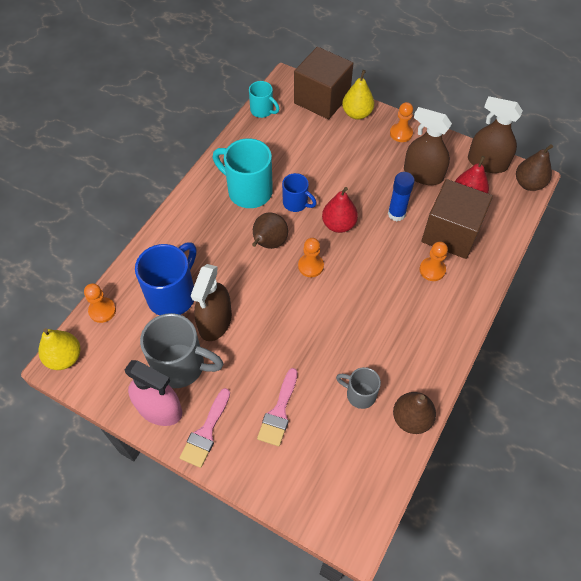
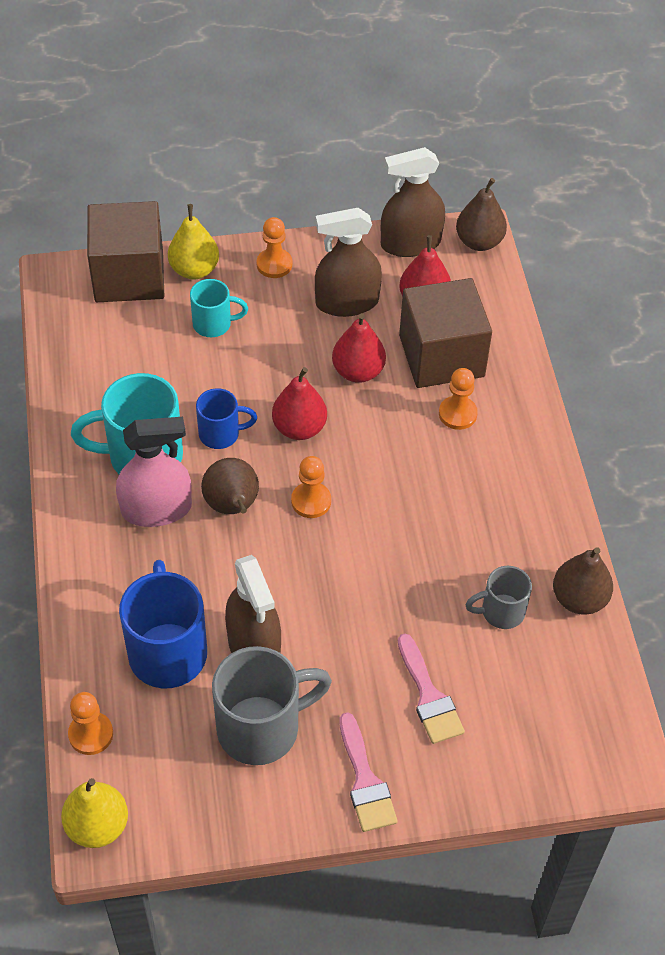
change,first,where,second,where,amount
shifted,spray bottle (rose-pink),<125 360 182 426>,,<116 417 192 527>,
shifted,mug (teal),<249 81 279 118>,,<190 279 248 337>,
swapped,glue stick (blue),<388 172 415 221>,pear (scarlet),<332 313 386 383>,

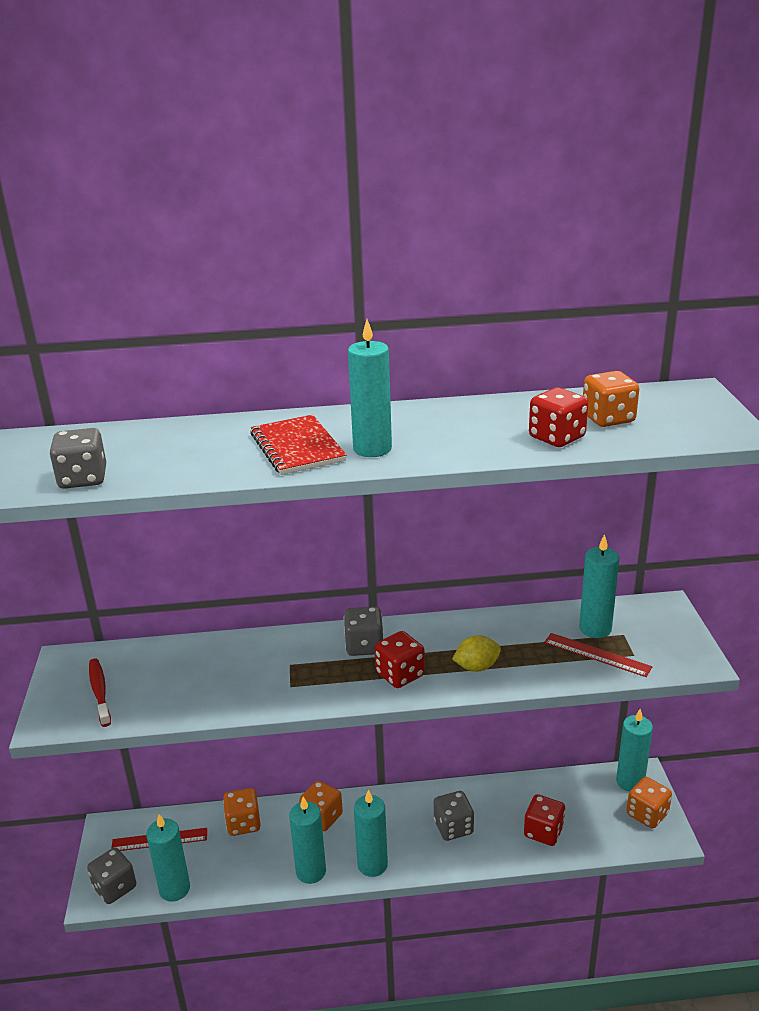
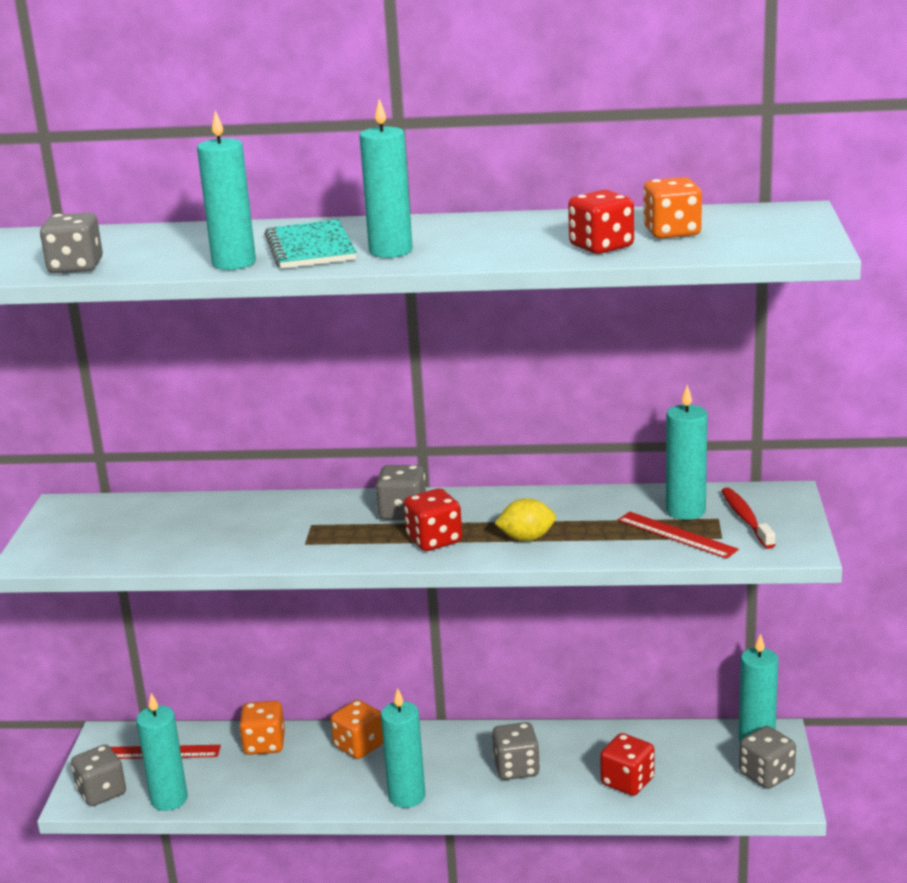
change,first,where,second,where,amount
shifted,tooth brush (scarlet),<89 658 111 727>,,<721 487 775 549>,
repainted,notebook (scarlet),<250 415 346 475>,notebook (teal),<264 219 357 269>,
shifted,wax candle (teal),<289 797 326 884>,,<197 110 256 270>,
repainted,dice (orange-coloured),<626 777 672 829>,dice (gray),<739 726 796 789>,

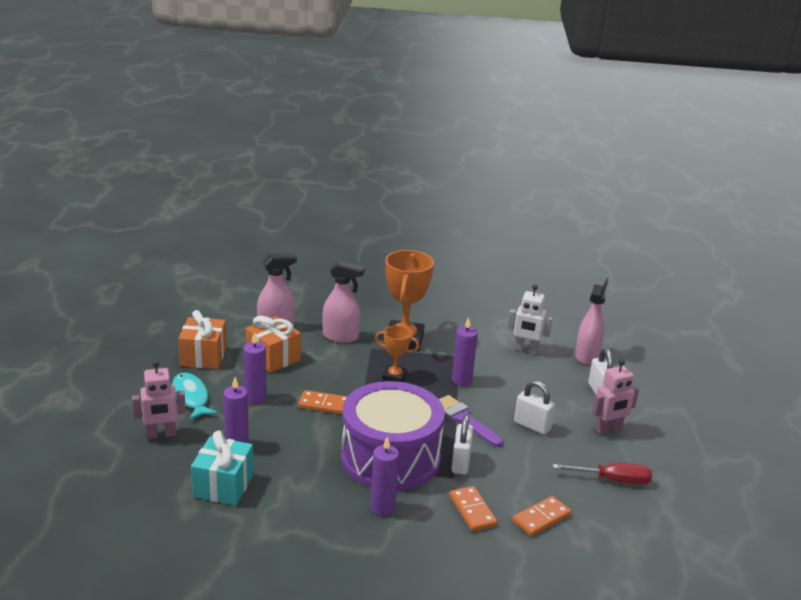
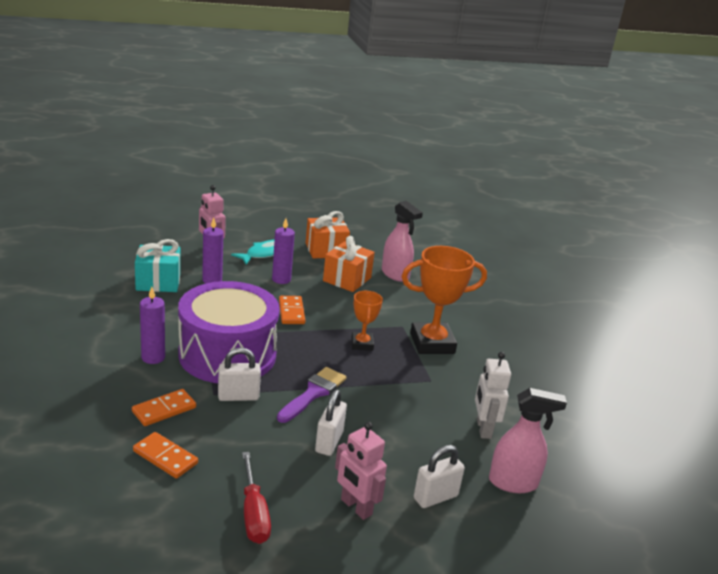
change,first,where,second,where,amount
gone,spray bottle (rose-pink),<322 260 365 343>,,,
gone,wax candle (purple),<452 317 478 386>,,,

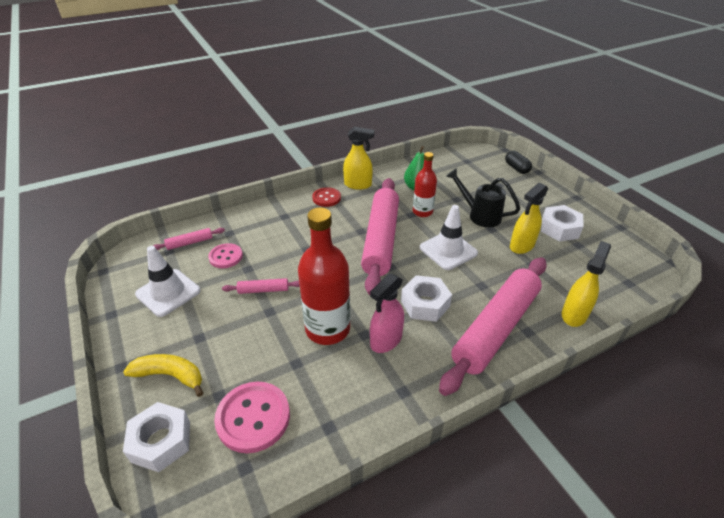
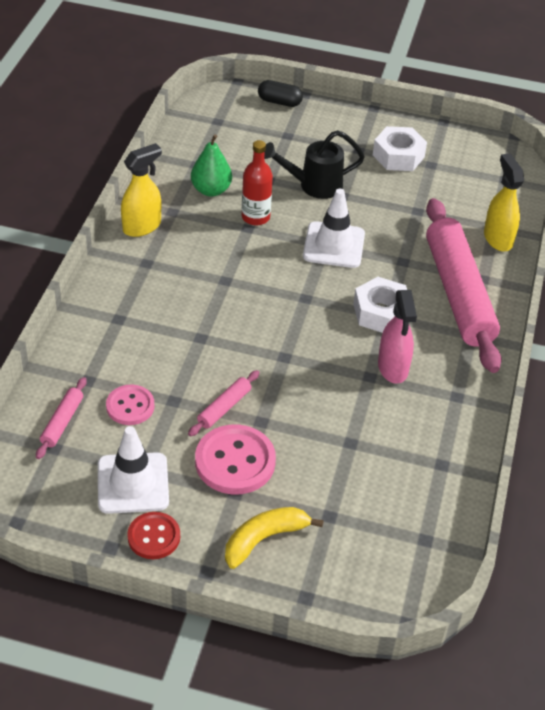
change,first,where,second,where,amount
gone,hex nut (pure white),<123 402 190 472>,,,
shifted,button (rose-pink),<214 382 290 453>,,<195 425 276 494>,
gone,flask (scarlet),<298 207 350 345>,,,
shifted,button (scarlet),<312 187 341 207>,,<127 512 180 559>,
gone,pastry roller (rose-pink),<361 178 399 295>,,,
gone,spray bottle (golden),<510 183 548 254>,,,

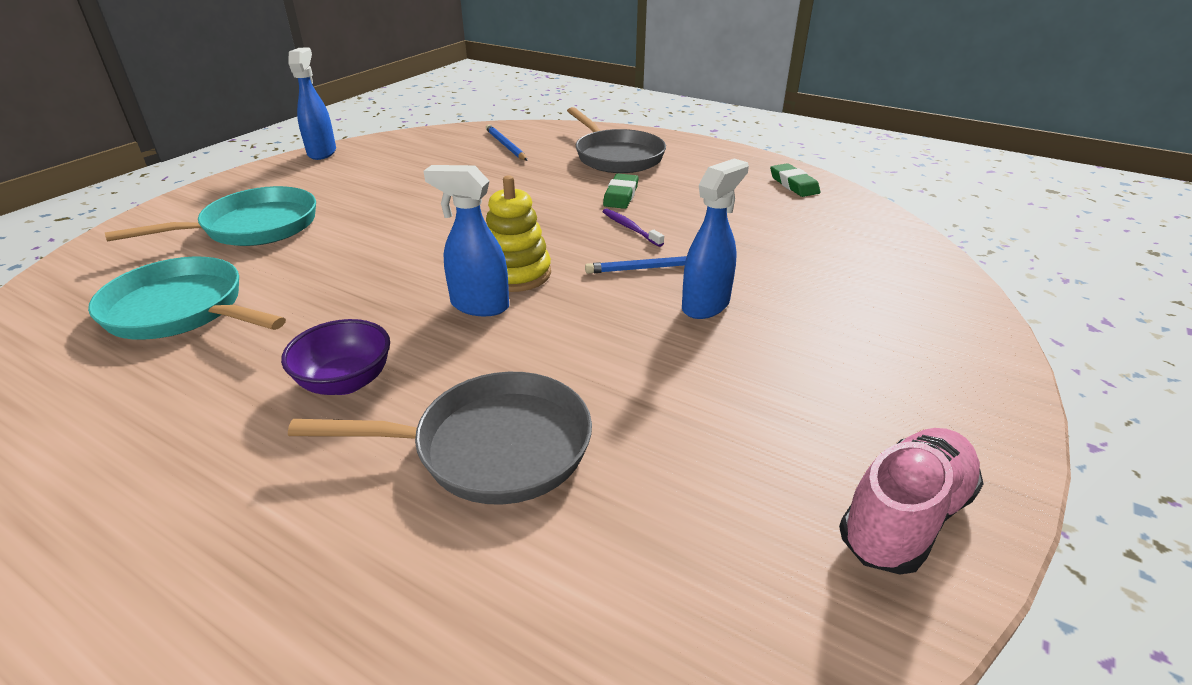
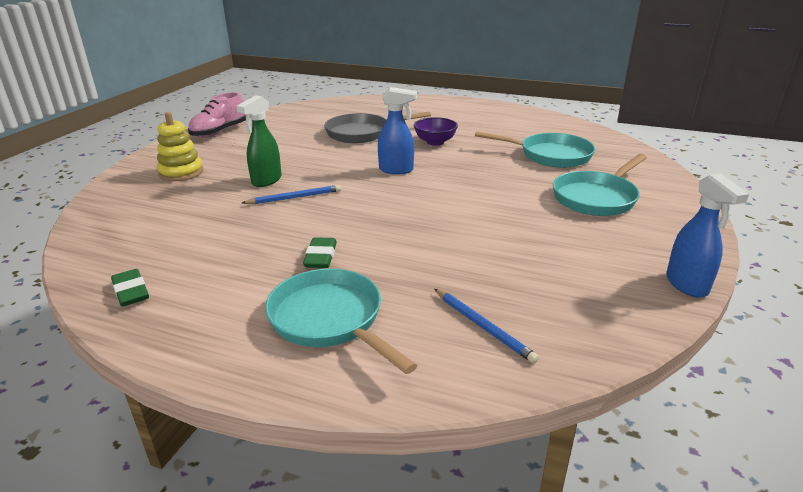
change,first,where,second,where,amount
shifted,stacking toy (golden),<486 175 551 292>,,<157 112 203 181>,
repainted,skillet (gray),<567 107 666 173>,skillet (teal),<265 268 417 374>,
gone,tooth brush (purple),<602 209 664 247>,,,
repainted,spray bottle (blue),<682 159 749 319>,spray bottle (emerald),<236 95 282 187>,

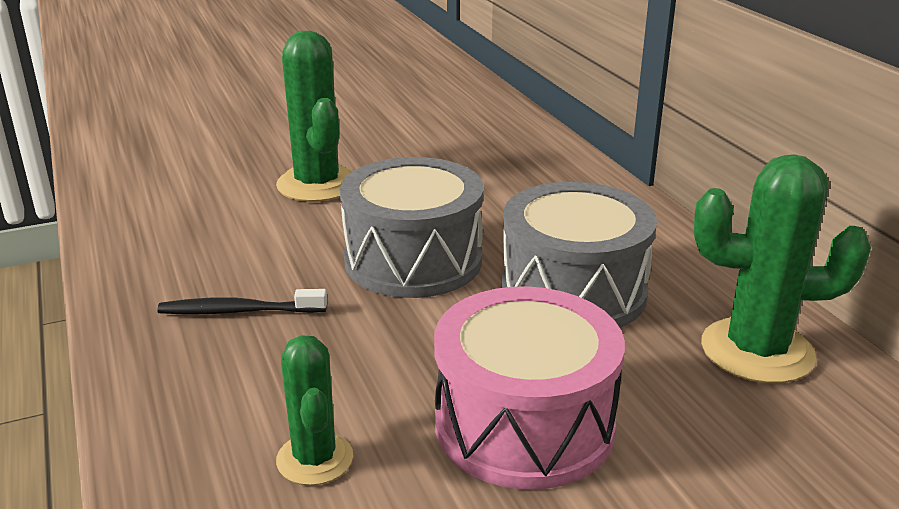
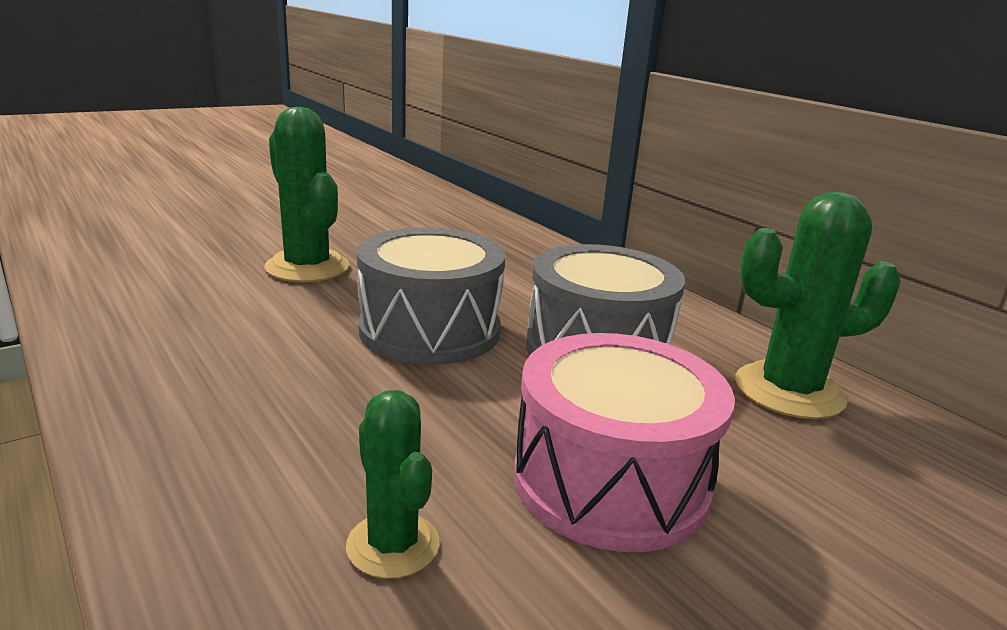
change,first,where,second,where,amount
gone,tooth brush (ebony),<157 289 327 315>,,,

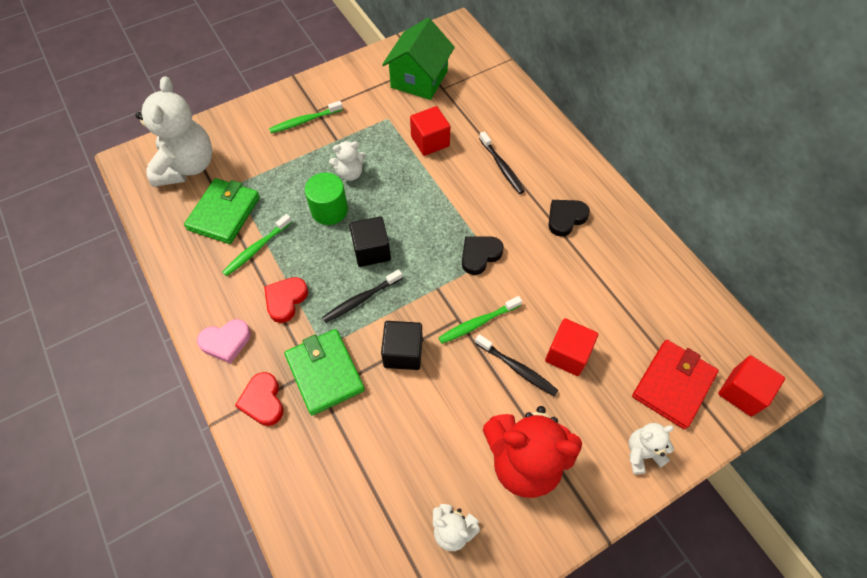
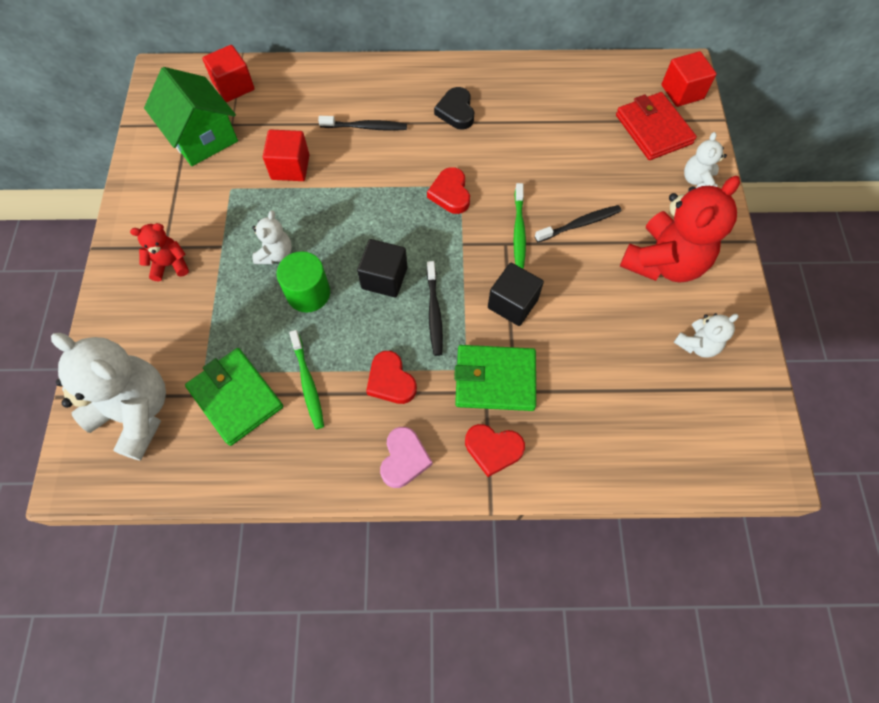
change,first,where,second,where,amount
swapped,tooth brush (emerald),<269 101 343 134>,stuffed bear (scarlet),<130 223 189 281>,
repainted,heart (ebony),<462 236 504 275>,heart (scarlet),<427 167 470 214>,
shifted,solid cube (scarlet),<545 318 598 376>,,<202 45 255 102>,

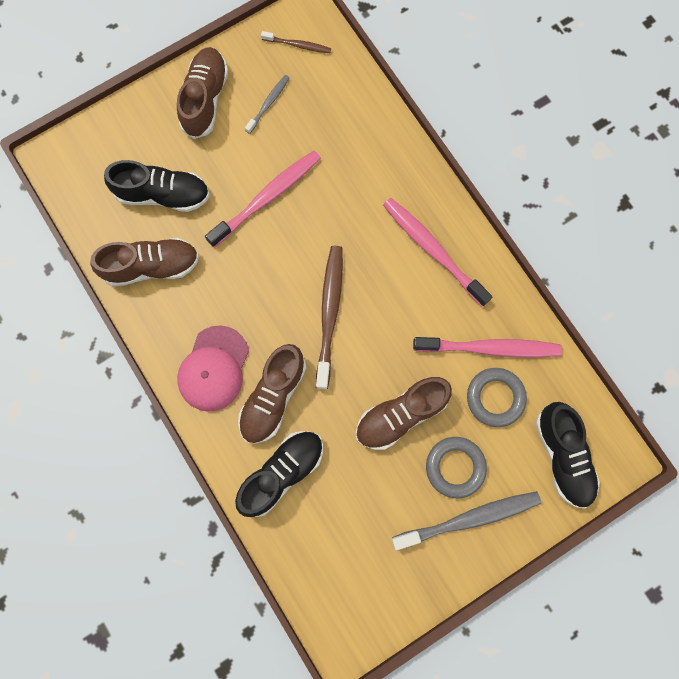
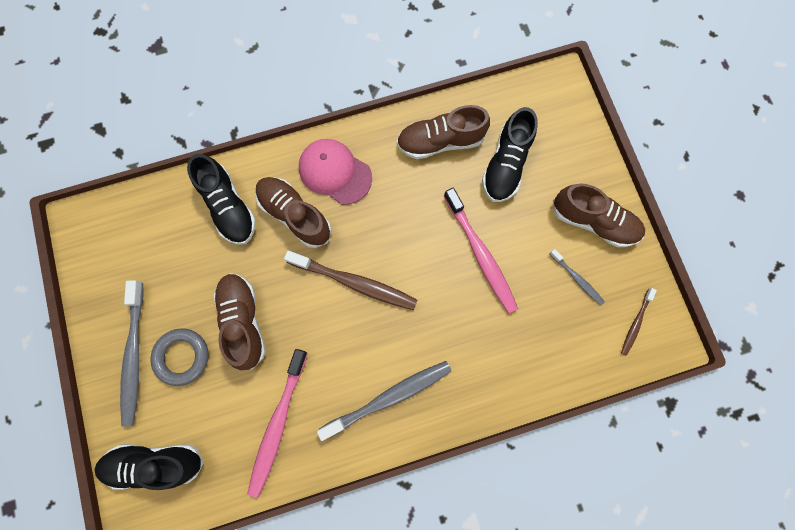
change,first,where,second,where,amount
rotated,shoe (russet),<91 238 199 287>,,<397 105 490 159>,75 degrees clockwise
repainted,tooth brush (rose-pink),<383 198 492 307>,tooth brush (gray),<317 361 451 441>,
gone,torus (gray),<467 368 527 427>,,,

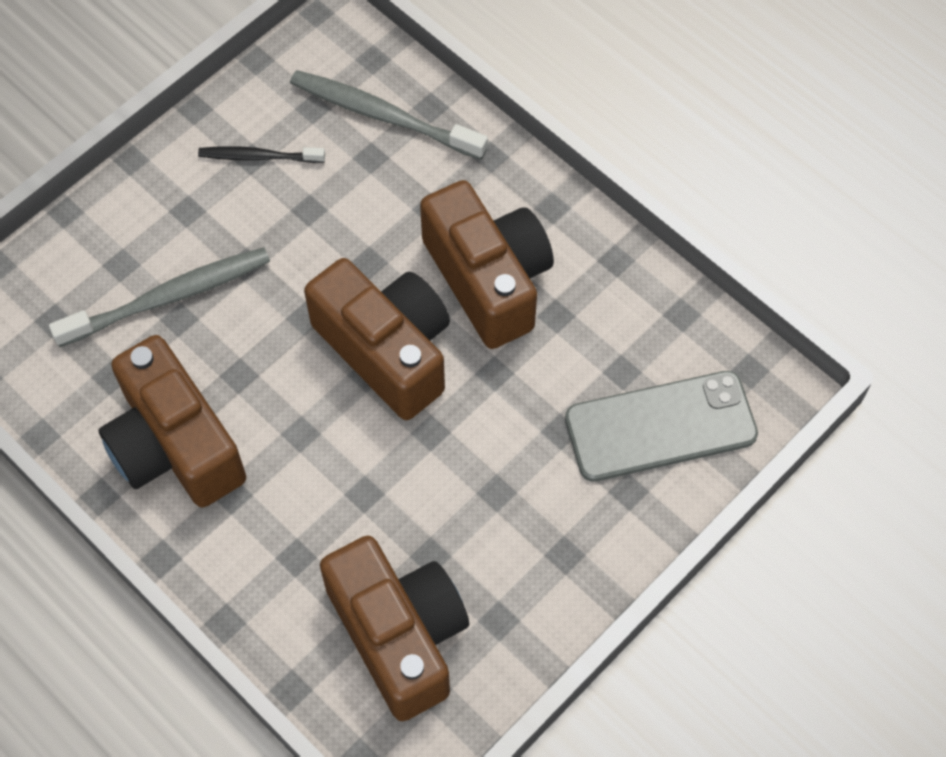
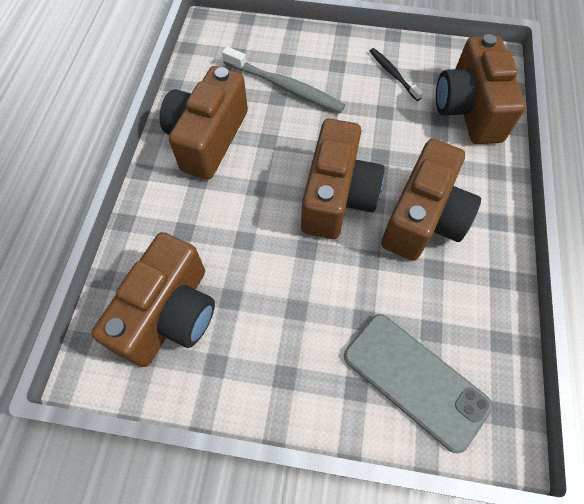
change,first,where,second,where,amount
swapped,tooth brush (gray),<290 70 488 160>,photo camera (russet),<436 34 526 144>,

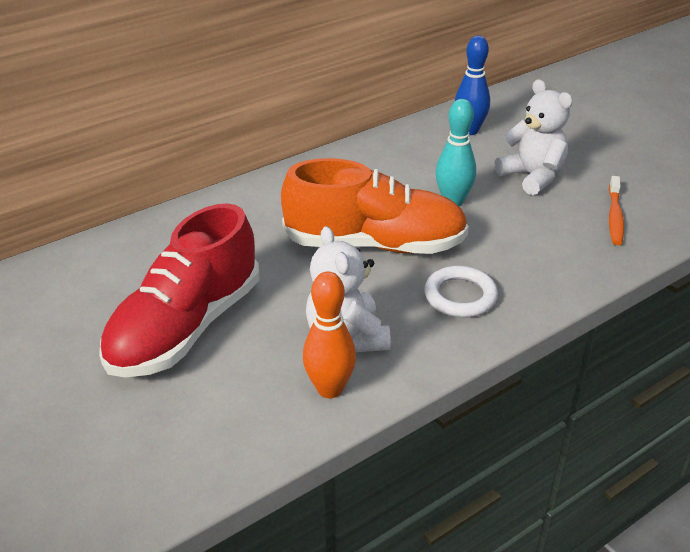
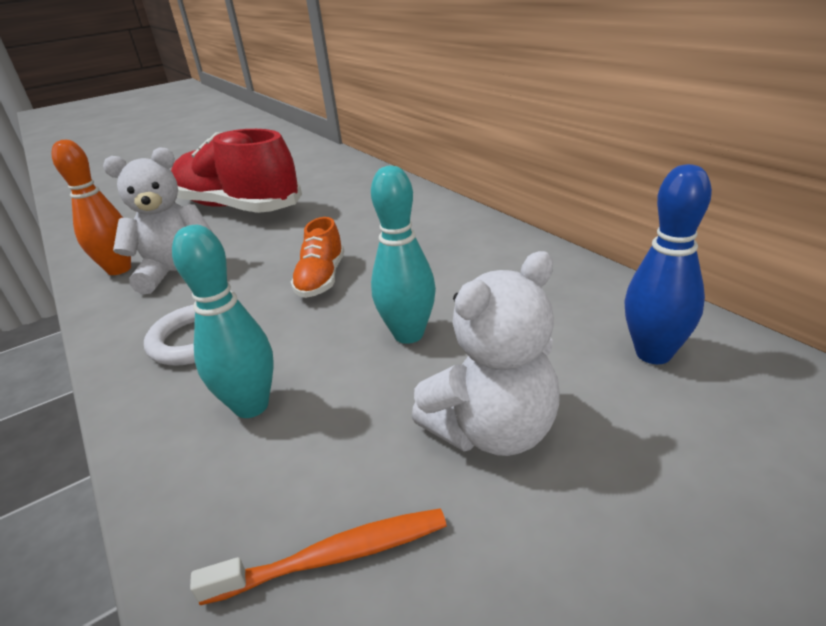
change,first,where,second,where,amount
scaled,shoe (orange-coloured),<281 158 469 254>,,<291 217 344 298>,x0.47
rotated,tooth brush (orange-coloured),<609 176 624 245>,,<190 508 447 605>,150 degrees clockwise
new,,,bowling pin (teal),<172 225 274 418>,

